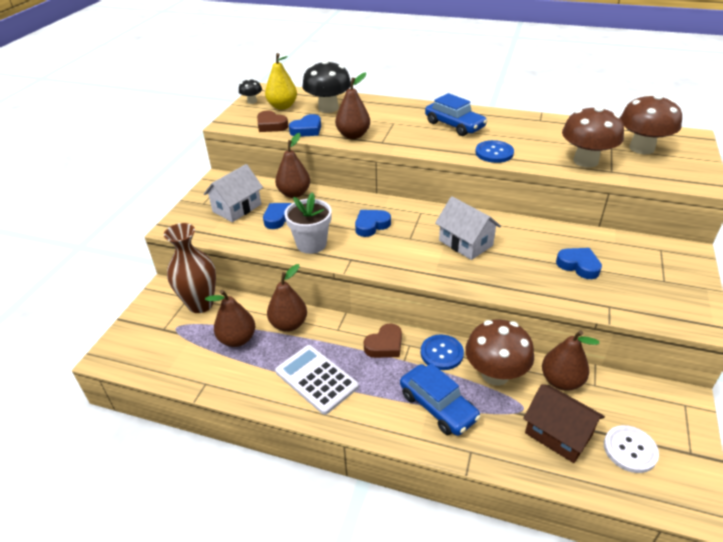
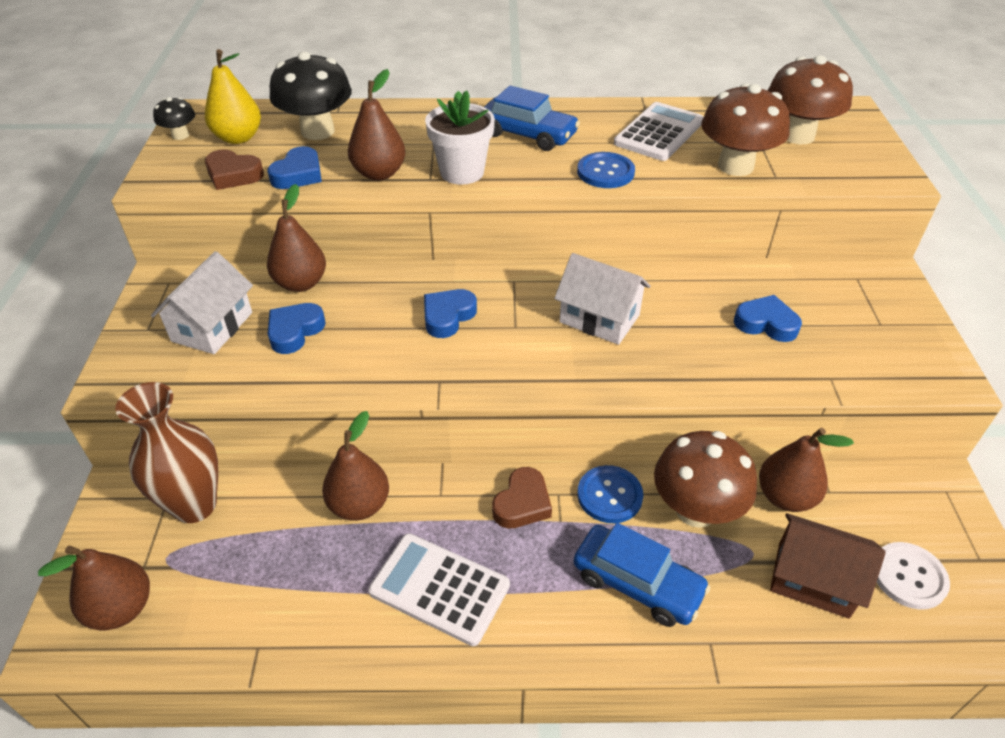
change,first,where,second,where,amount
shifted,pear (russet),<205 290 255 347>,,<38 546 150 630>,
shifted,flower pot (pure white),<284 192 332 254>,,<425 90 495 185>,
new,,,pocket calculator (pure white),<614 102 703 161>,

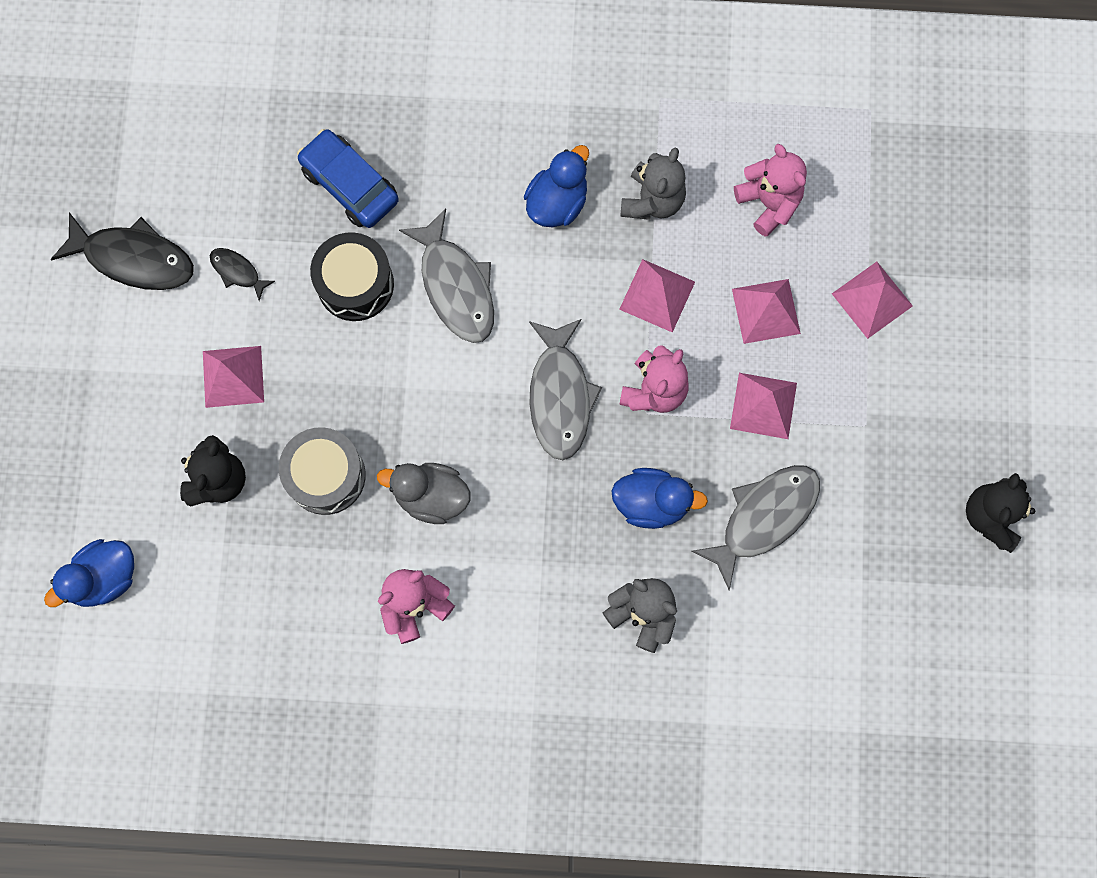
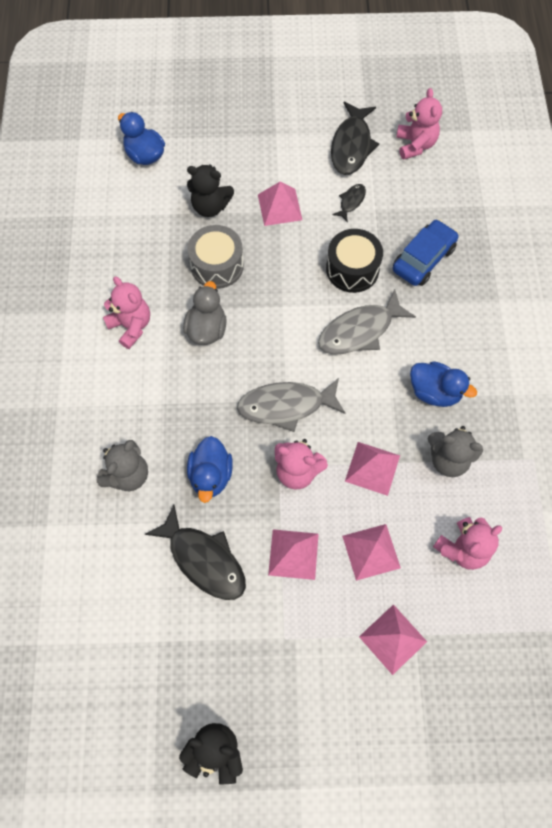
change,first,where,second,where,amount
repainted,toy fish (gray),<691 465 820 591>,toy fish (ebony),<145 505 246 600>,
new,,,stuffed bear (rose-pink),<396 88 442 160>,

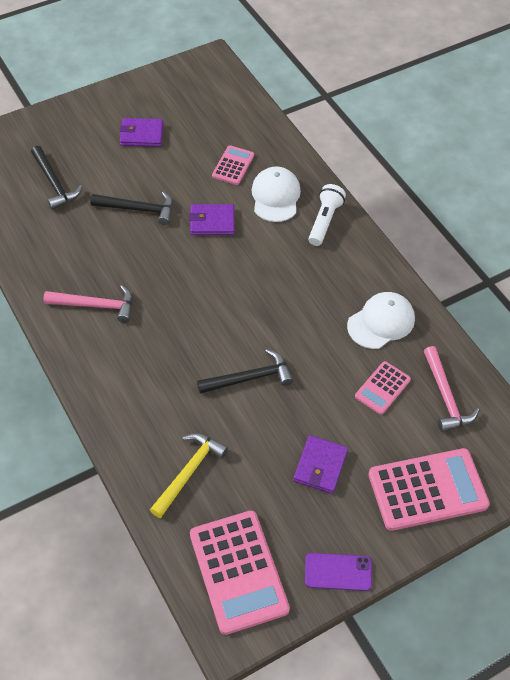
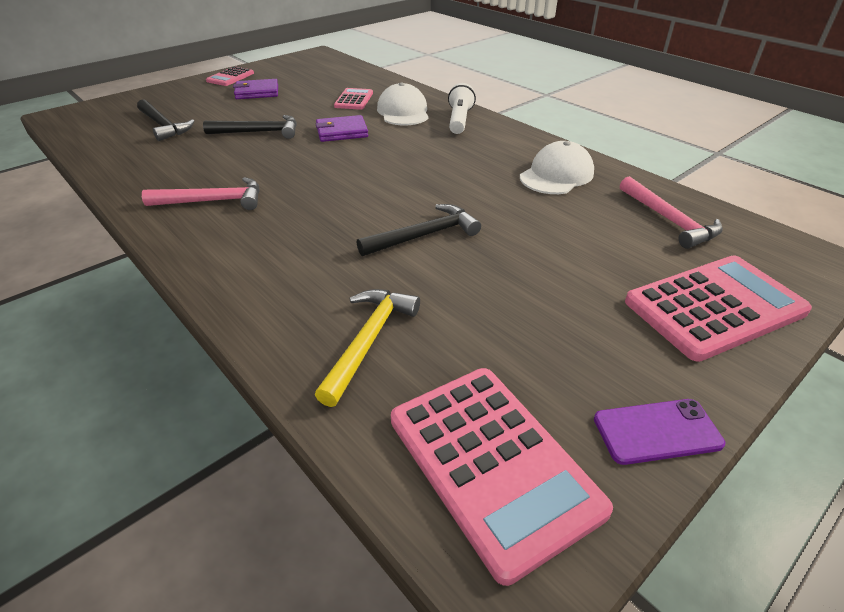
change,first,where,second,where,amount
gone,billfold (purple),<293 435 348 494>,,,
shifted,pocket calculator (rose-pink),<355 361 411 415>,,<206 66 254 86>,

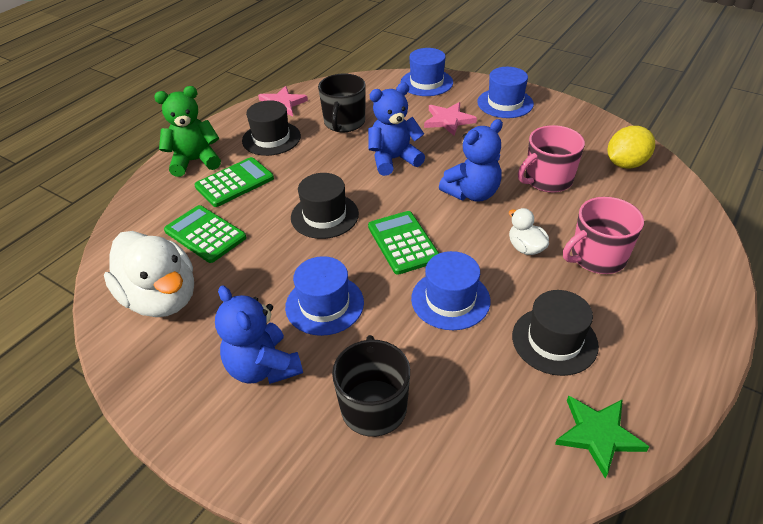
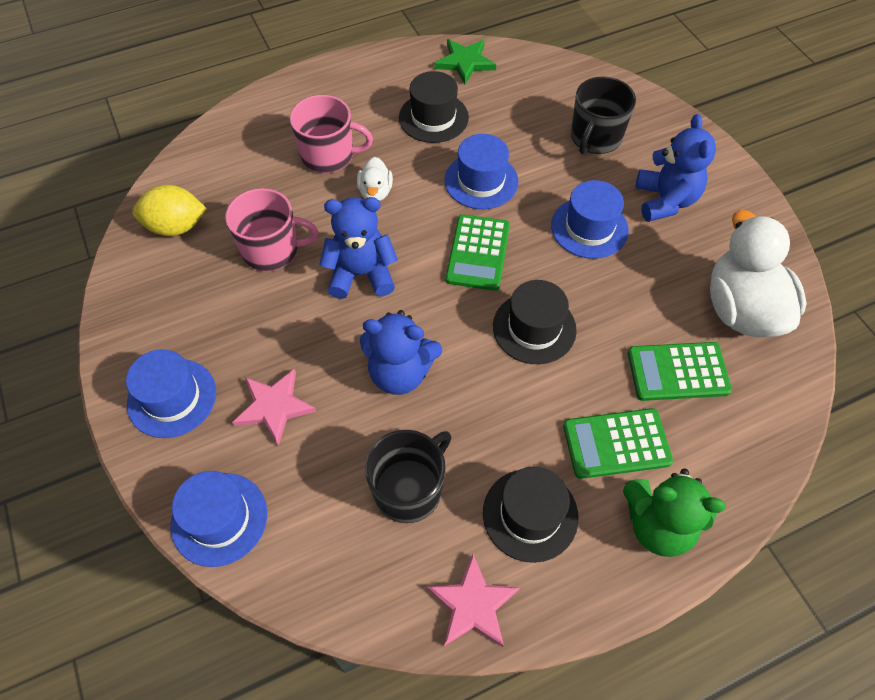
change,first,where,second,where,amount
rotated,pocket calculator (emerald),<164 205 246 263>,,<628 342 732 401>,105 degrees clockwise

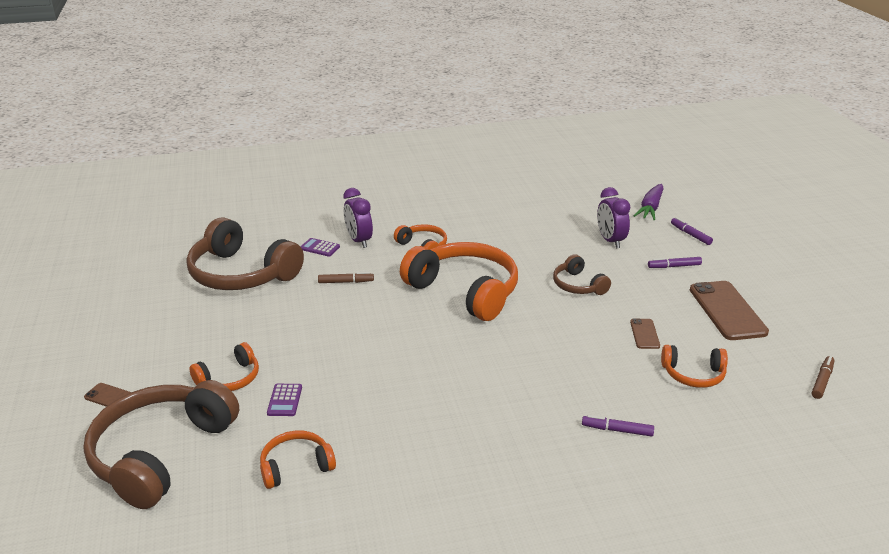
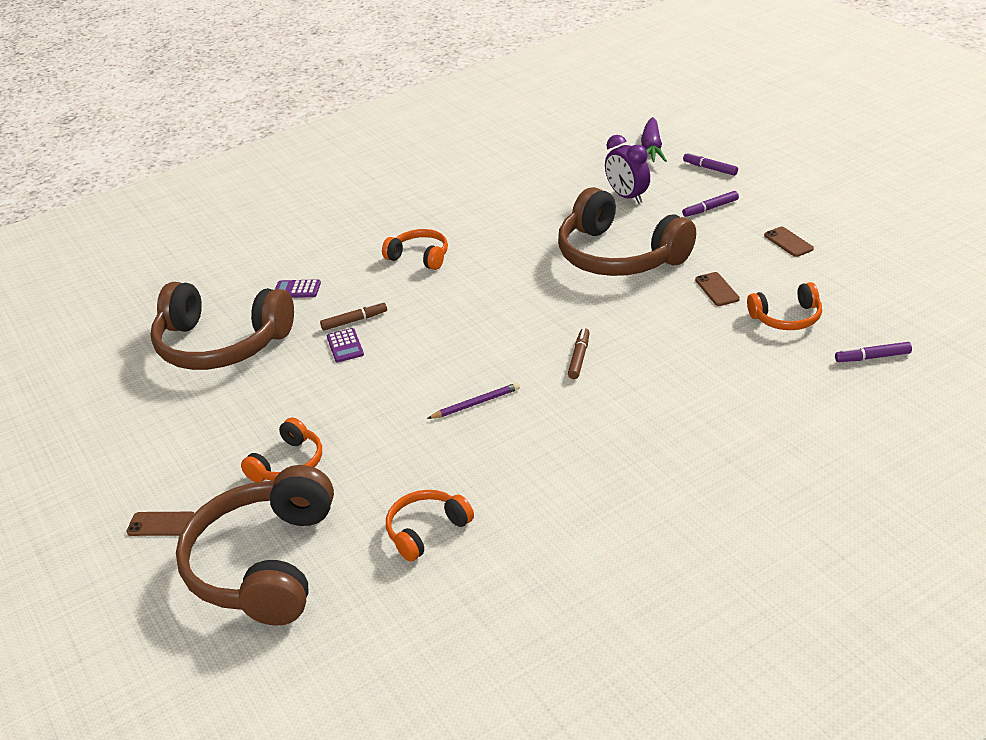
change,first,where,second,where,amount
shifted,pocket calculator (purple),<267 384 302 416>,,<327 328 364 363>,
gone,clock (purple),<343 188 373 248>,,,
gone,headphones (orange-coloured),<400 242 518 321>,,,
scaled,headphones (russet),<553 254 611 295>,,<558 187 696 276>,x2.00
shifted,marker pen (purple),<582 415 654 437>,,<835 342 912 362>,
scaled,mobile phone (russet),<690 281 769 340>,,<764 227 814 257>,x0.49
shifted,marker pen (russet),<812 356 835 399>,,<568 328 590 379>,
new,,,pencil (purple),<427 383 520 419>,

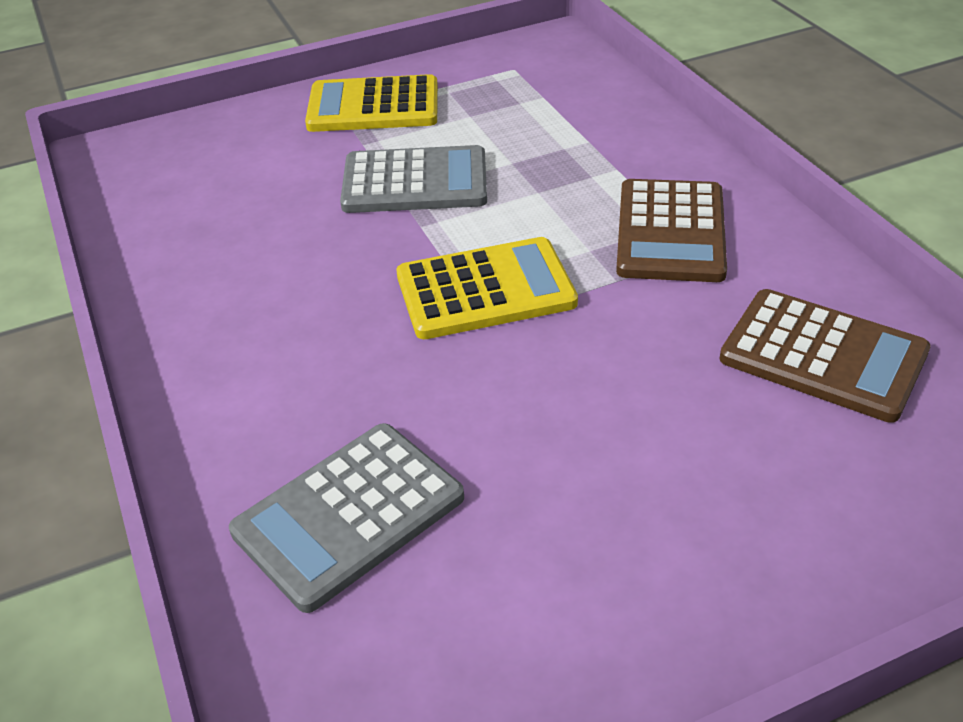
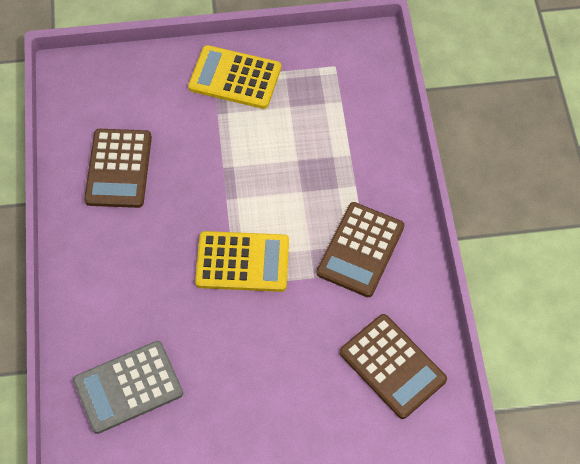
change,first,where,second,where,amount
gone,pocket calculator (gray),<340 145 487 213>,,,
new,,,pocket calculator (russet),<84 129 152 208>,

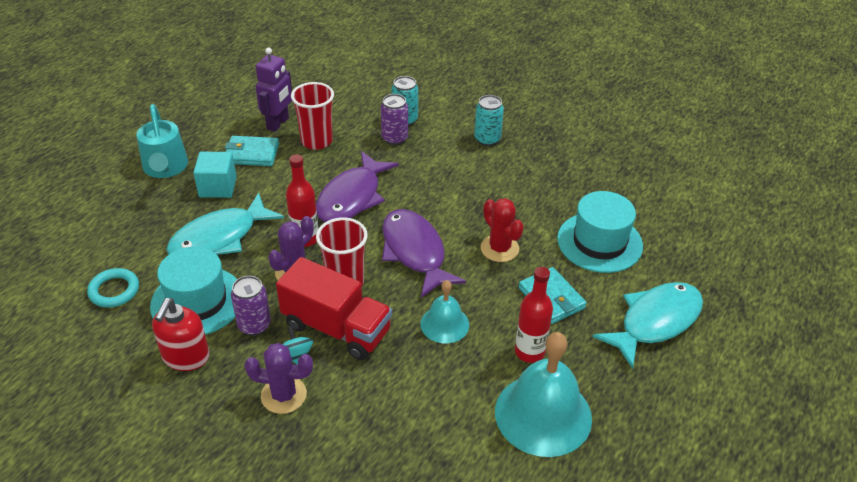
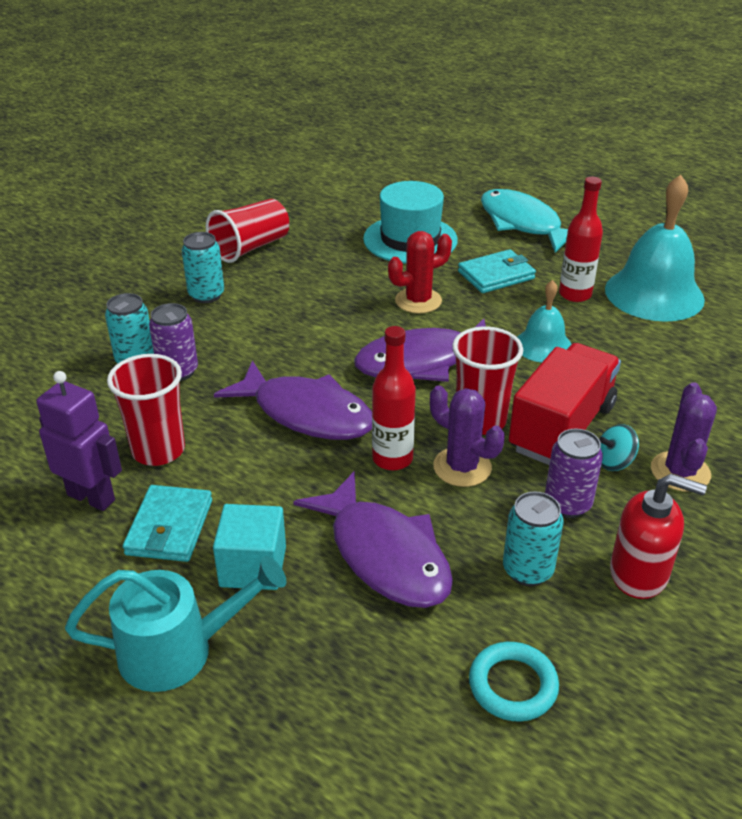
change,first,where,second,where,amount
swapped,top hat (teal),<150 247 237 335>,soda can (teal),<503 491 564 586>,
repainted,toy fish (teal),<166 193 284 255>,toy fish (purple),<293 471 453 608>,
new,,,beaker (scarlet),<206 199 289 263>,

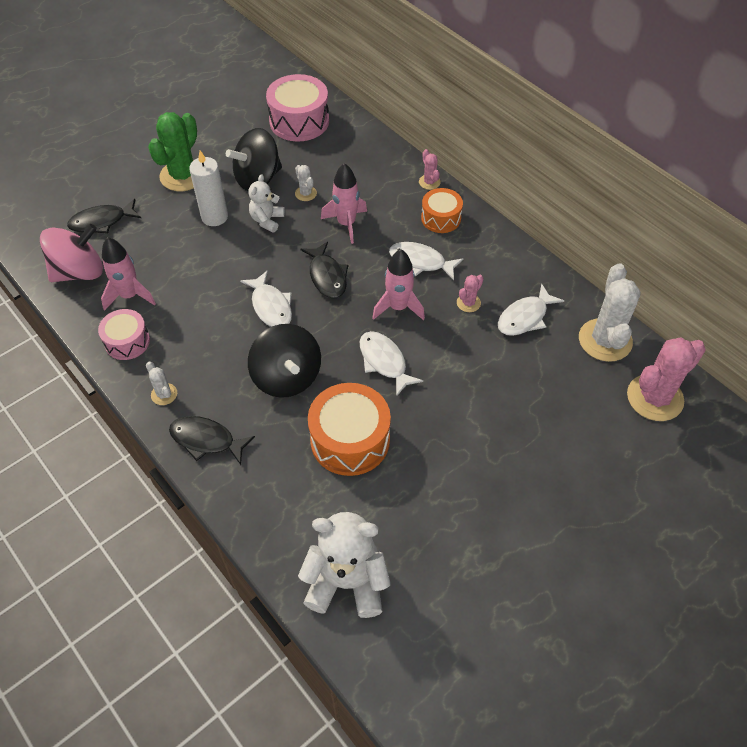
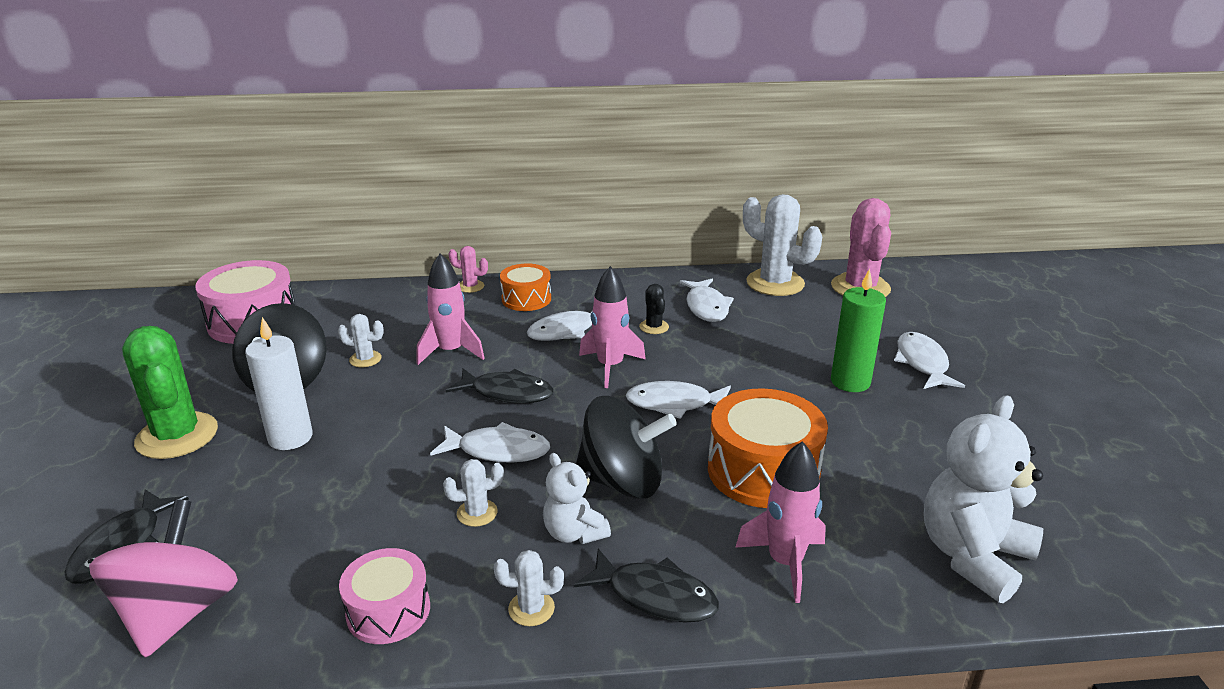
change,first,where,second,where,amount
shifted,spaceship (rose-pink),<101 237 156 311>,,<735 441 826 603>,
rotated,toy fish (ebony),<169 416 255 465>,,<574 548 719 622>,120 degrees counterclockwise
shifted,stuffed bear (pure white),<248 174 285 233>,,<543 453 611 544>,
repainted,cactus (rose-pink),<457 275 484 312>,cactus (ebony),<639 284 669 334>,
new,,,cactus (pure white),<443 459 504 527>,
new,,,wax candle (emerald),<831 268 886 392>,
new,,,toy fish (pure white),<894 332 965 389>,

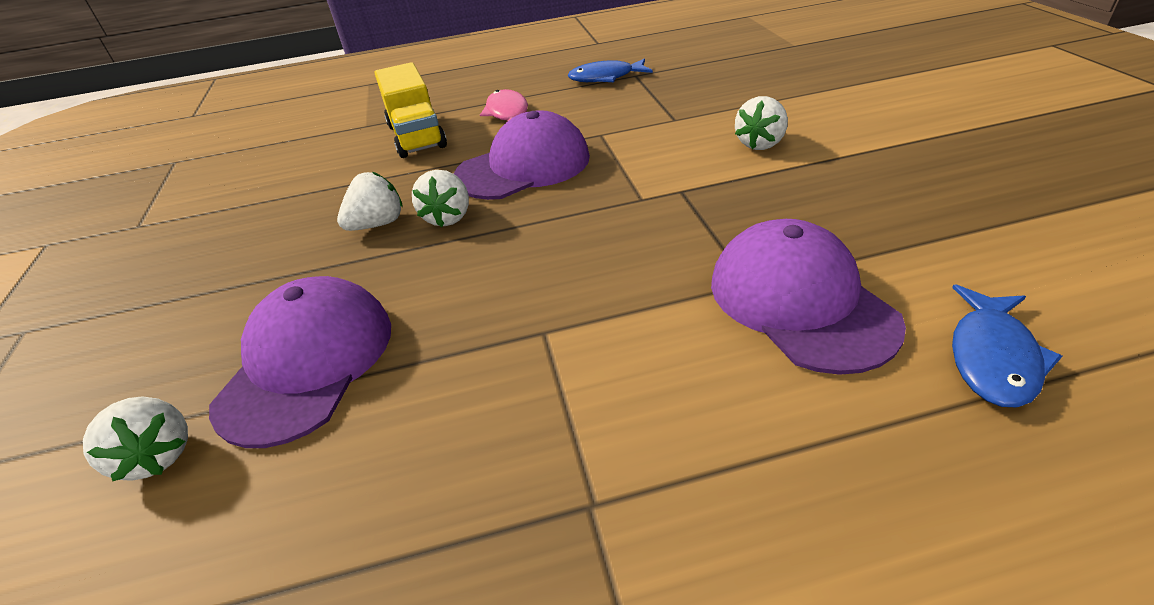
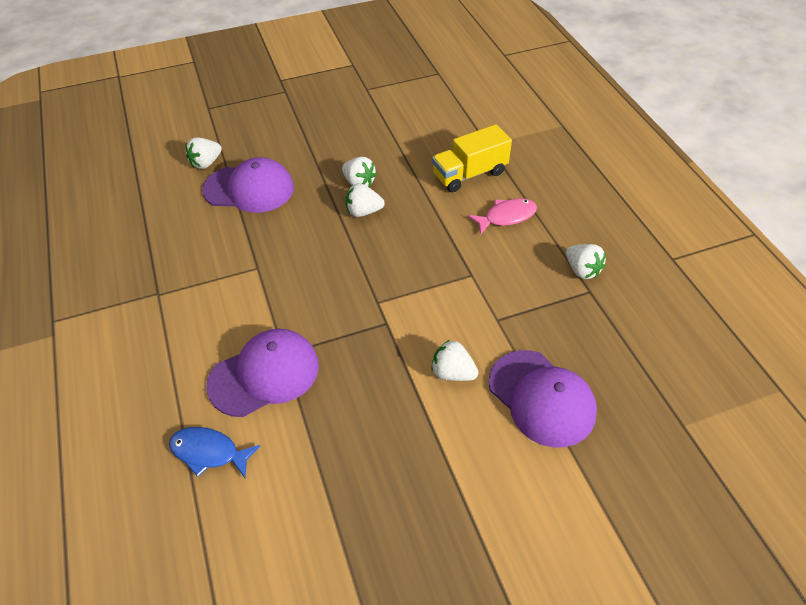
change,first,where,second,where,amount
shifted,baseball cap (purple),<454 110 590 200>,,<488 350 597 448>,
swapped,toy fish (blue),<568 58 653 82>,strawberry (pure white),<566 244 606 279>,

